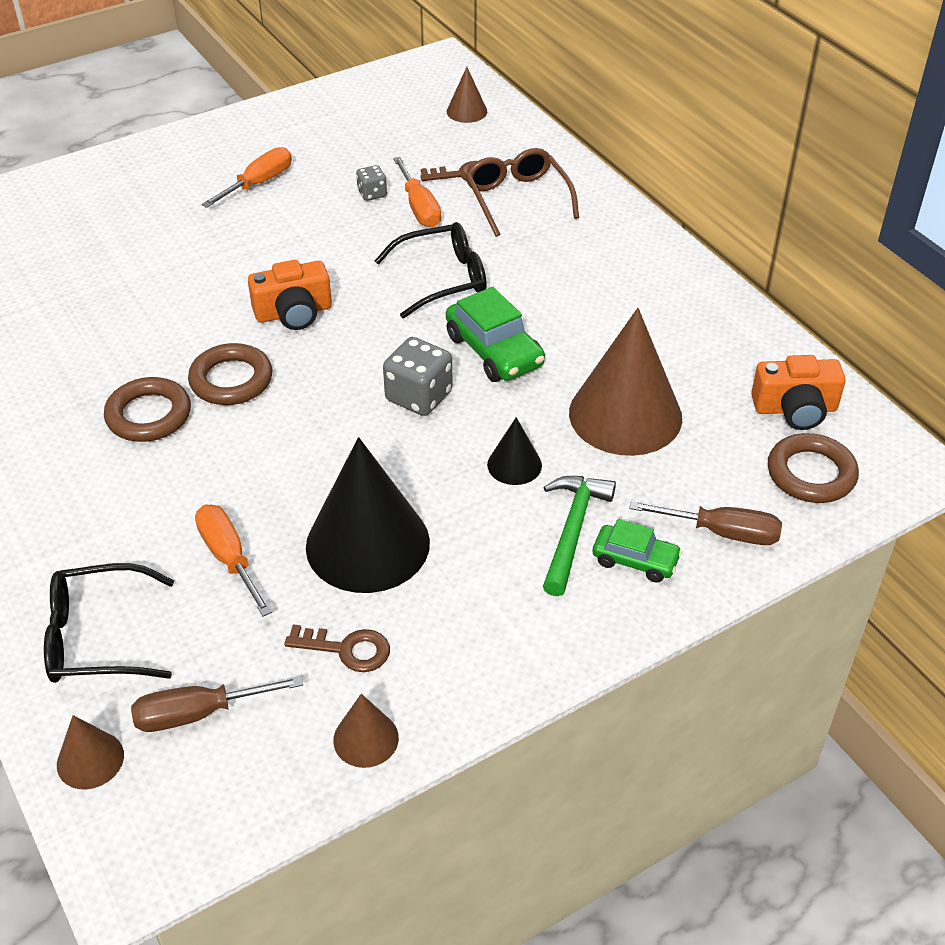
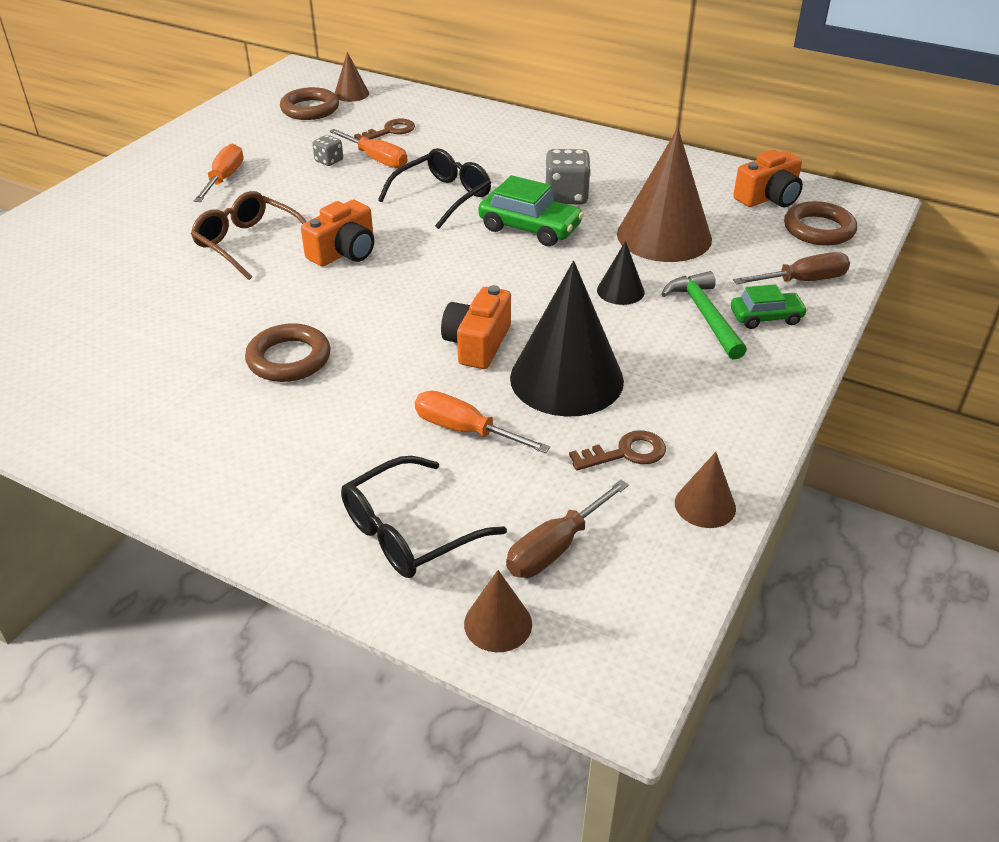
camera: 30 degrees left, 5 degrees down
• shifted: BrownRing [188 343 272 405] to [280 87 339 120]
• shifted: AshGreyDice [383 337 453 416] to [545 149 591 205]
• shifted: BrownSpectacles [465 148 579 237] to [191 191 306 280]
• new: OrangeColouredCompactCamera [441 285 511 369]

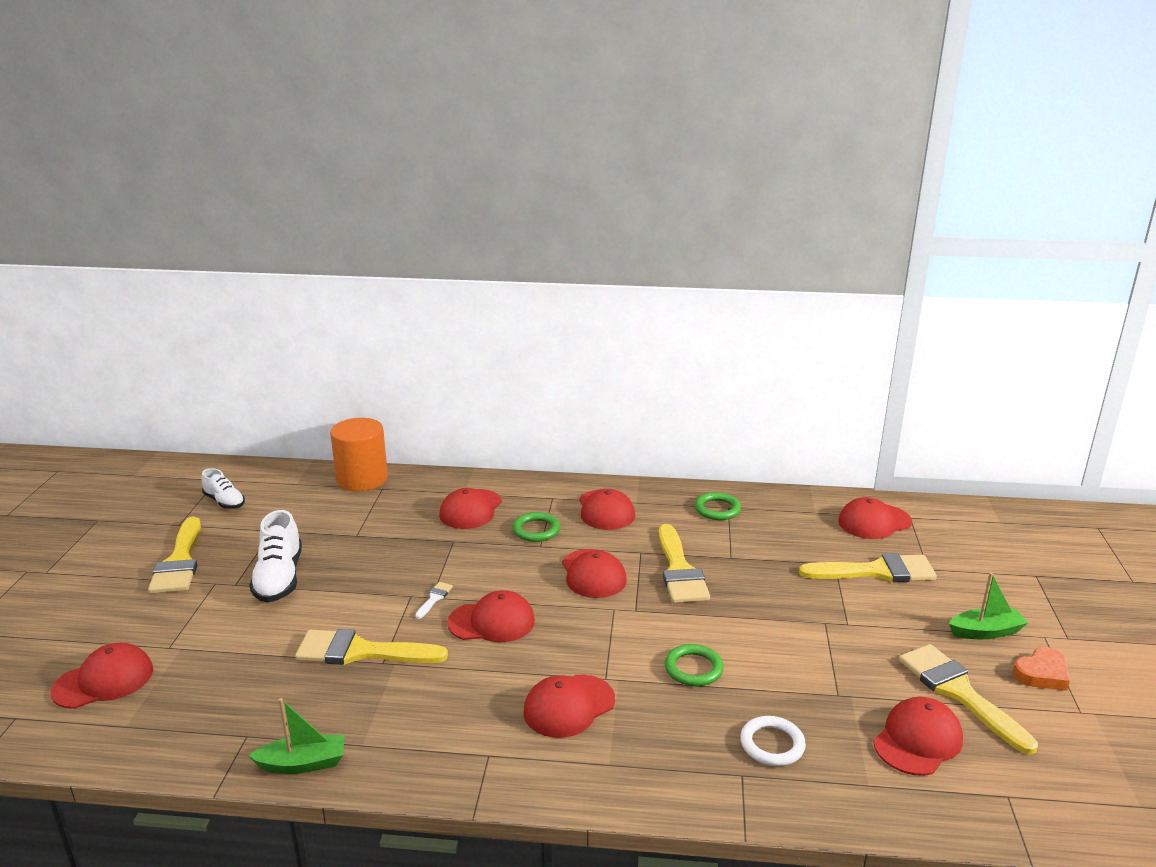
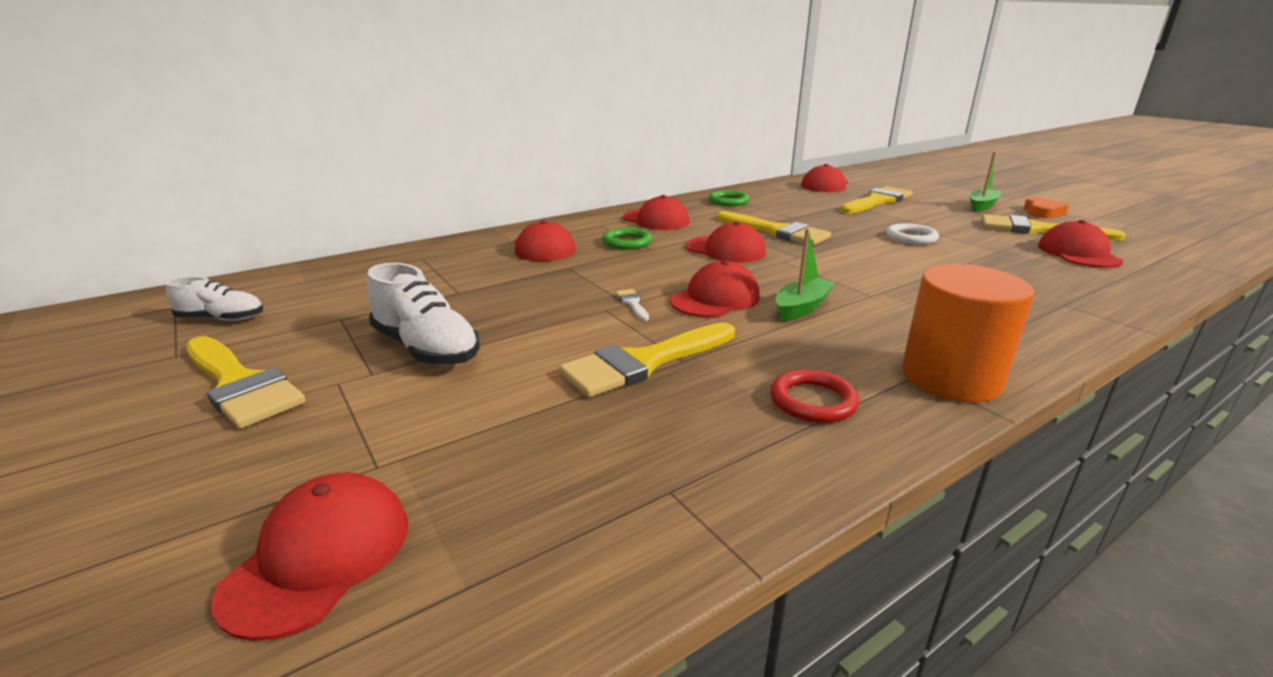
camera: 40 degrees left, 0 degrees up
• shifted: EmeraldToyBoat [248 698 345 774] to [776 229 836 321]
• shifted: OrangeColouredCylinder [330 418 388 491] to [902 264 1034 402]
• gone: ScarletCap [523 675 615 738]
• gone: EmeraldRing [665 644 723 686]
• shifted: PureWhiteRing [740 716 806 766] to [886 223 939 245]
• new: ScarletRing [770 369 859 423]

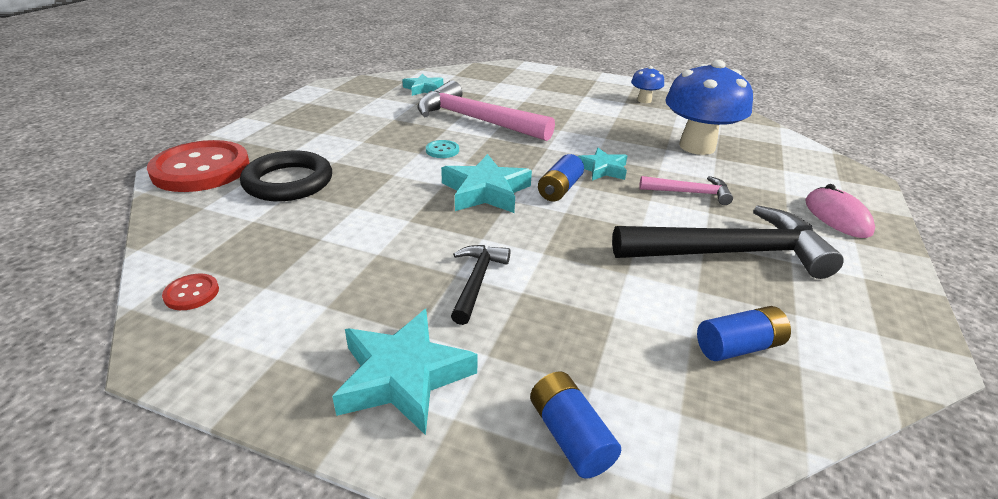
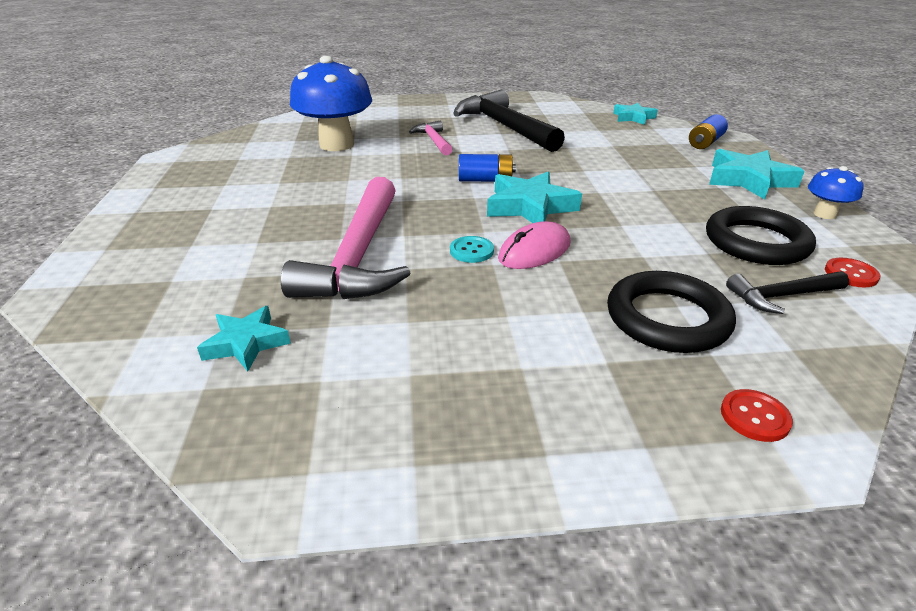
camera: 115 degrees left, 0 degrees up
• scaled: ScarletShirtButton [147 140 250 192] = [721 389 793 442] x0.40
• shifted: BlackCarpenter'sHammer [451 245 510 325] to [726 271 849 314]
• shifted: TealStarShape [578 148 627 181] to [613 103 658 125]
• shifted: CobaltMushroom [631 66 664 103] to [808 166 864 219]
• gone: CobaltAaBattery [697 306 791 361]
• shifted: PinkComputerMouse [805 184 875 238] to [498 221 571 269]
• new: BlackRing [706 206 816 265]

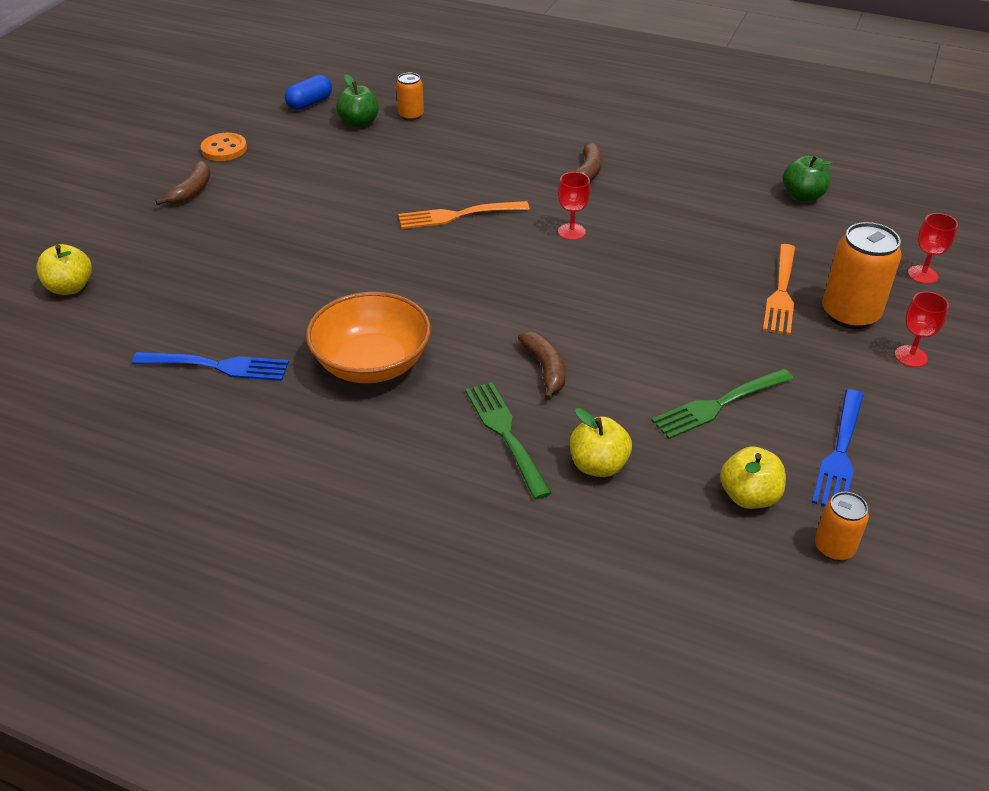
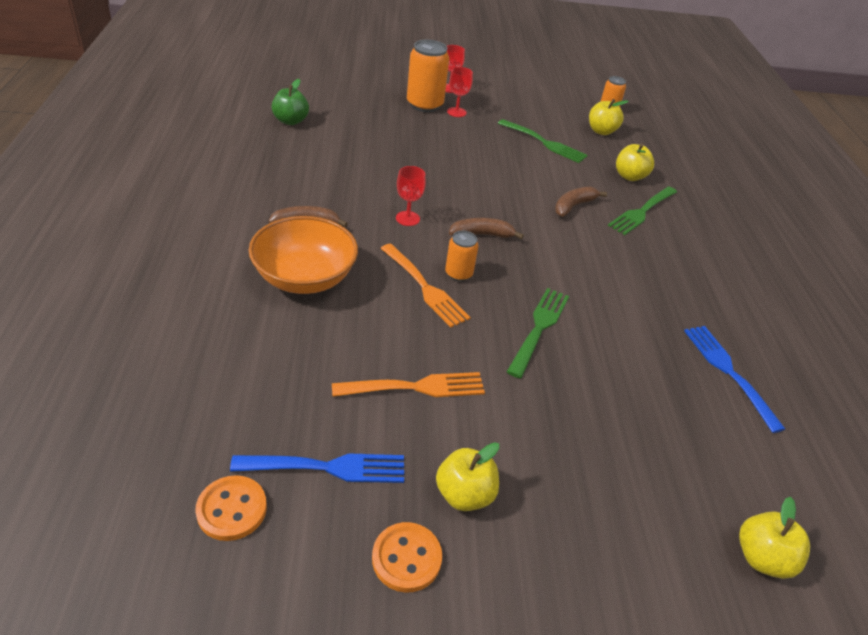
camera: 120 degrees left, 0 degrees up
• shifted: BrownToyBanana [155 160 211 205] to [449 218 524 239]
• swapped: CobaltCapsule [285 75 332 110] to OrangeColouredShirtButton [195 475 267 541]
• shifted: OrangeColouredDeepDish [306 292 431 383] to [248 216 358 294]
• gone: EmeraldAppleFruit [336 74 379 127]
• shifted: OrangeColouredSodaCan [396 73 424 121] to [445 231 479 281]
• shifted: OrangeColouredTableFork [763 244 795 335] to [332 372 485 397]
• shifted: CobaltTableFork [812 389 864 506] to [230 453 404 483]
• shifted: ScarletWineGlass [908 213 958 284] to [447 67 473 117]
• new: YellowAppleFruit [436 442 499 511]
• new: EmeraldTableFork [507 288 569 378]

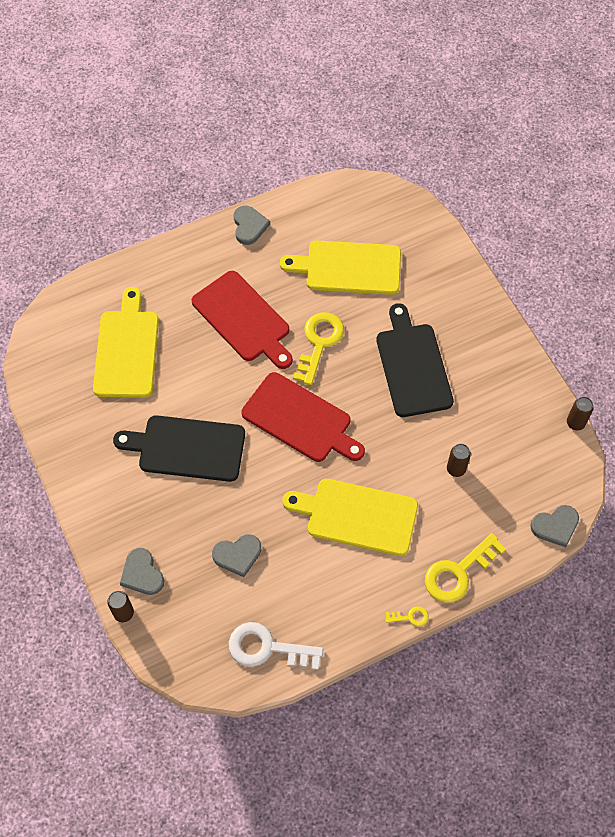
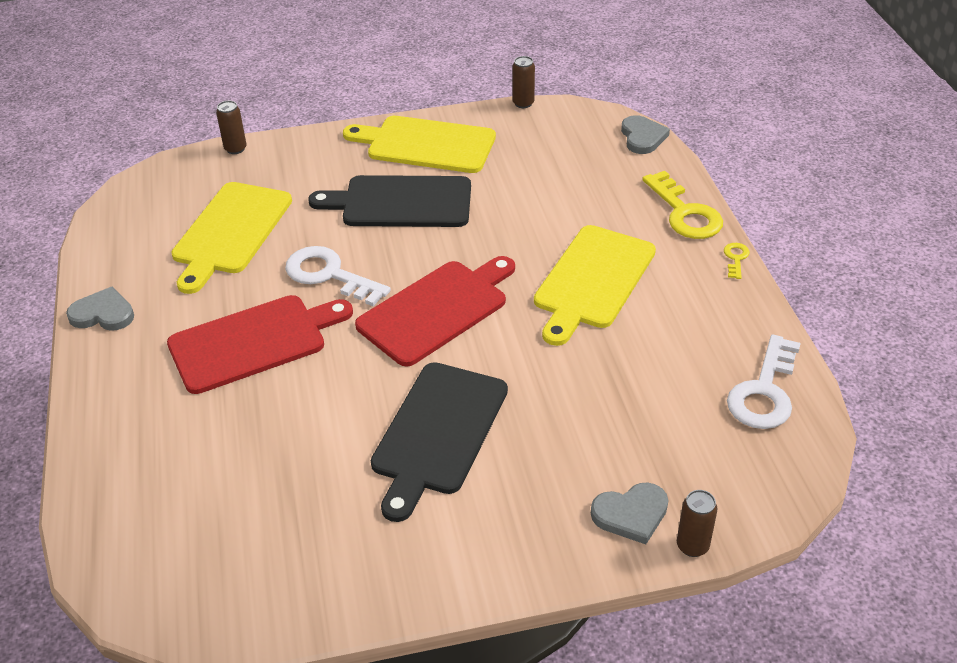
camera: 75 degrees left, 20 degrees down
• shifted: YellowCuttingBoard [93 287 159 398] to [343 116 496 173]
• gone: AshGreyHeart [212 534 261 577]
• repainted: YellowLatchkey [293 312 344 385] to PureWhiteLatchkey [285 246 391 306]
• shifted: BrownSodaCan [447 444 471 477] to [216 101 246 154]

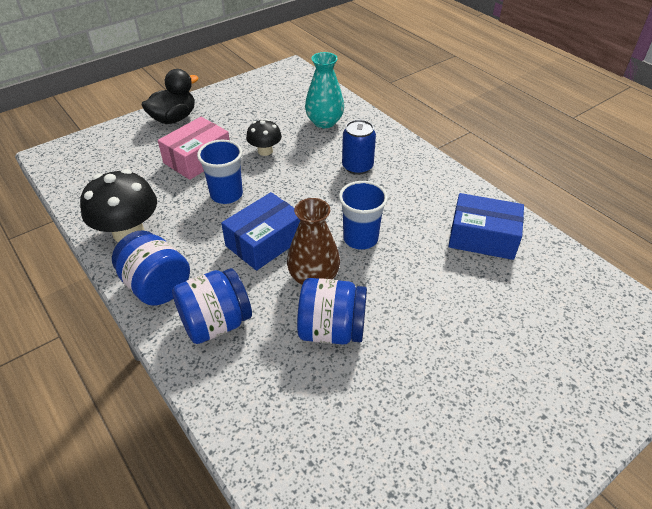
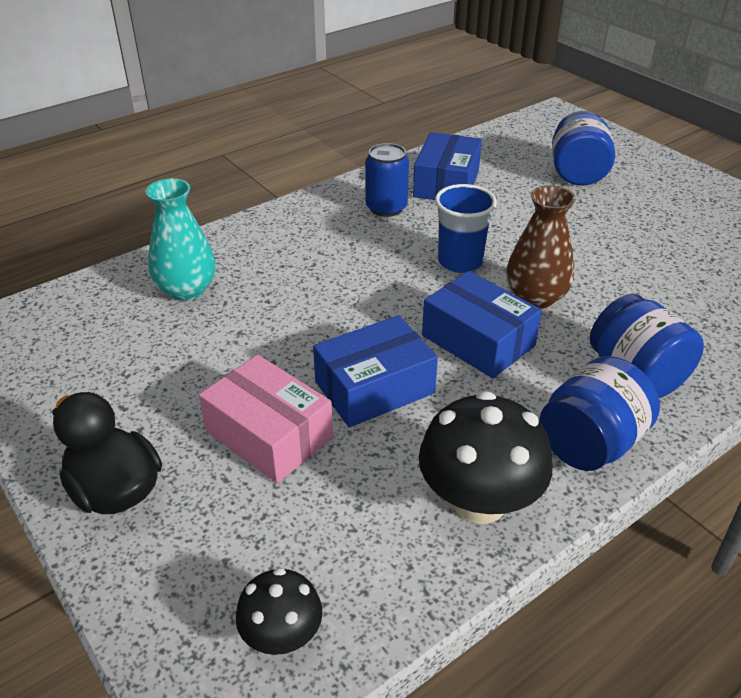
camera: 90 degrees left, 5 degrees down
• swapped: CobaltTumbler [197 140 243 204] to CobaltBox [313 315 438 427]
• shifted: BlackMushroom [246 119 282 156] to [236 568 323 655]
• shifted: CobaltPreserveJar [297 278 367 345] to [552 111 615 186]
• shifted: CobaltSodaCan [342 120 376 175] to [365 143 409 217]

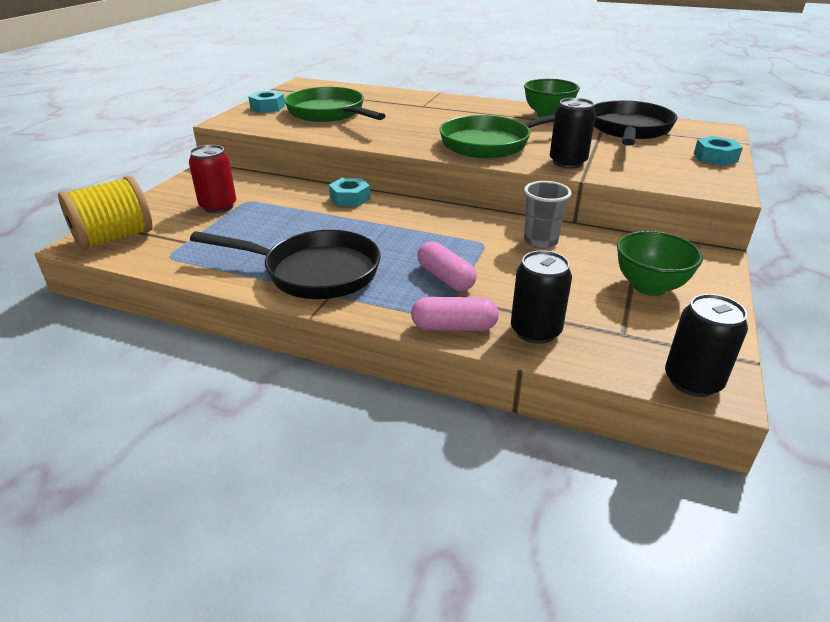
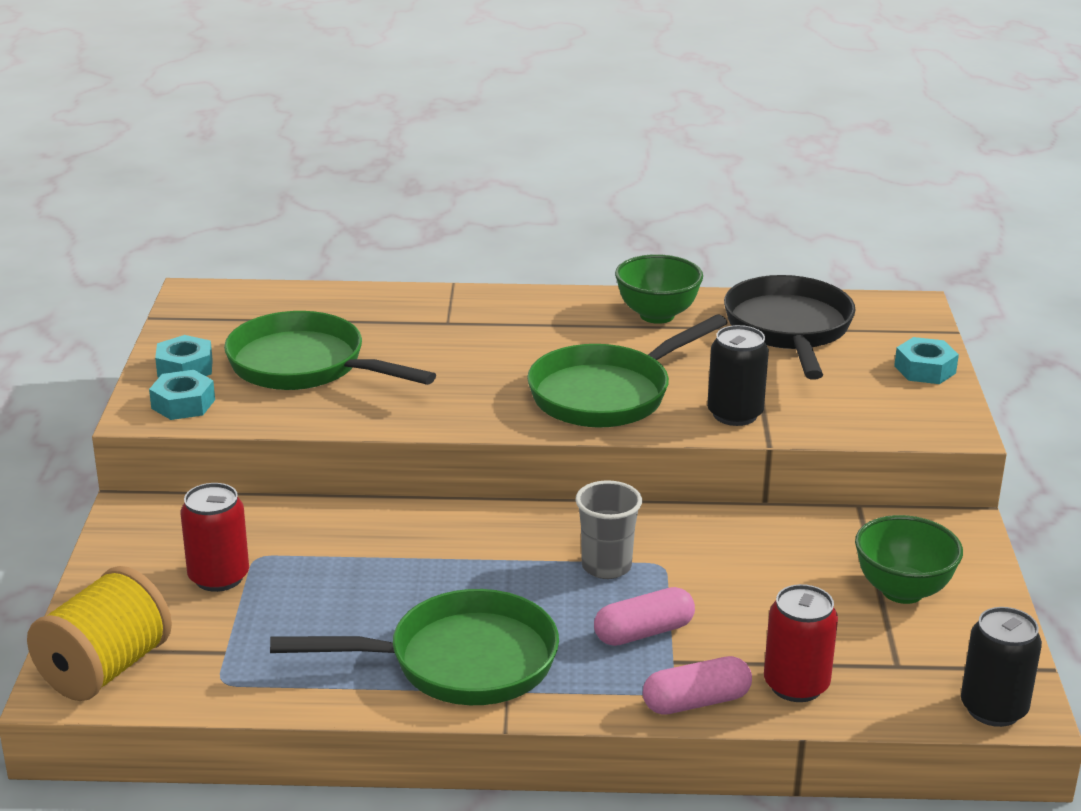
camera: 20 degrees left, 5 degrees down
• repainted: BlackSkillet [190 230 381 299] to EmeraldSkillet [270 589 559 705]
• shifted: TealHexagonNut [329 178 370 207] to [149 370 215 420]
• rotated: PinkCapsule [417 241 477 291] = [594 587 695 646] 60 degrees counterclockwise
• repainted: BlackSodaCan [511 250 572 344] to ScarletSodaCan [764 584 838 702]
• shifted: AshGreyTumbler [524 181 571 249] to [575 480 642 579]

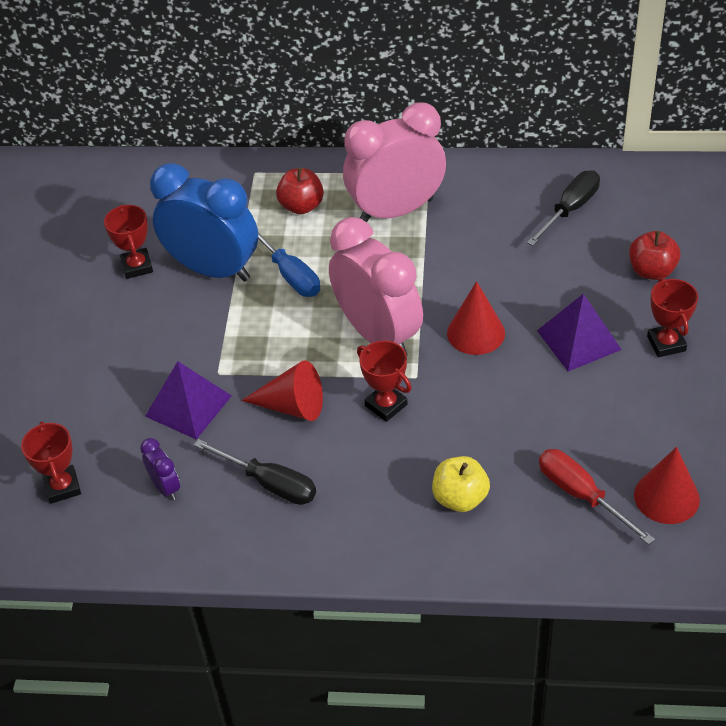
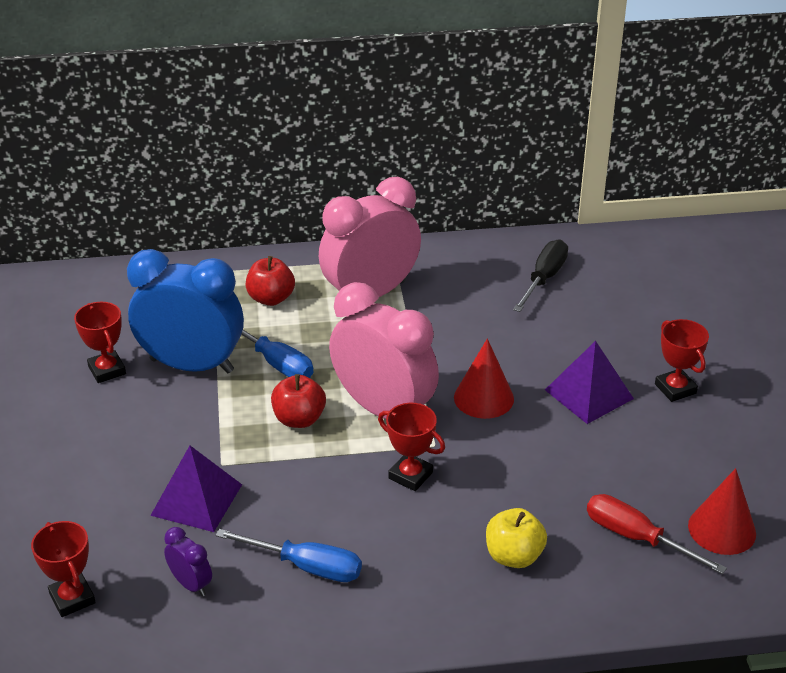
camera: 15 degrees left, 10 degrees down
• repainted: BlackFlatScrewdriver [194 439 316 505] to CobaltFlatScrewdriver [216 529 362 582]
• gone: ScarletSolidCone [241 360 323 421]
• shifted: ScarletAppleFruit [629 231 681 280] to [271 374 326 428]

